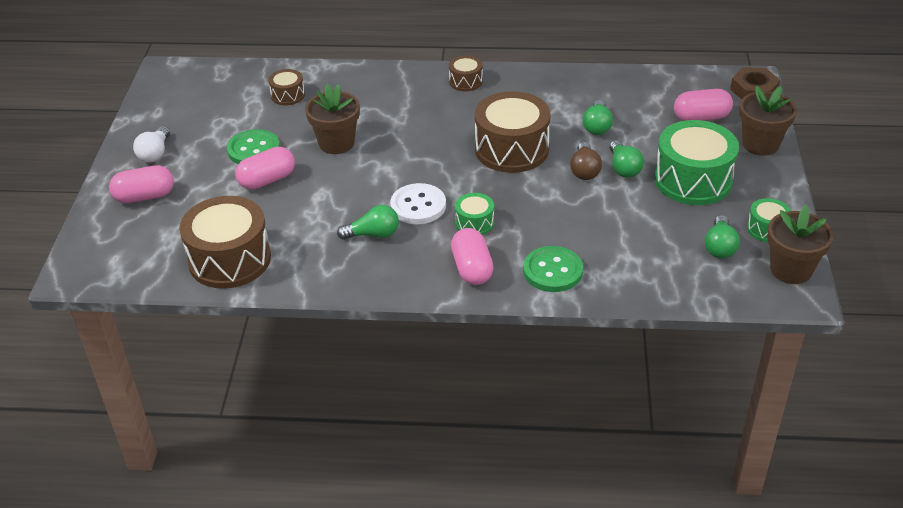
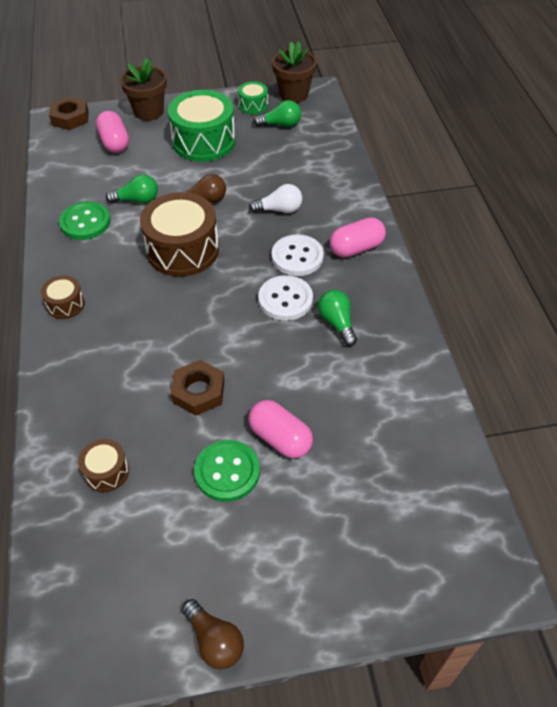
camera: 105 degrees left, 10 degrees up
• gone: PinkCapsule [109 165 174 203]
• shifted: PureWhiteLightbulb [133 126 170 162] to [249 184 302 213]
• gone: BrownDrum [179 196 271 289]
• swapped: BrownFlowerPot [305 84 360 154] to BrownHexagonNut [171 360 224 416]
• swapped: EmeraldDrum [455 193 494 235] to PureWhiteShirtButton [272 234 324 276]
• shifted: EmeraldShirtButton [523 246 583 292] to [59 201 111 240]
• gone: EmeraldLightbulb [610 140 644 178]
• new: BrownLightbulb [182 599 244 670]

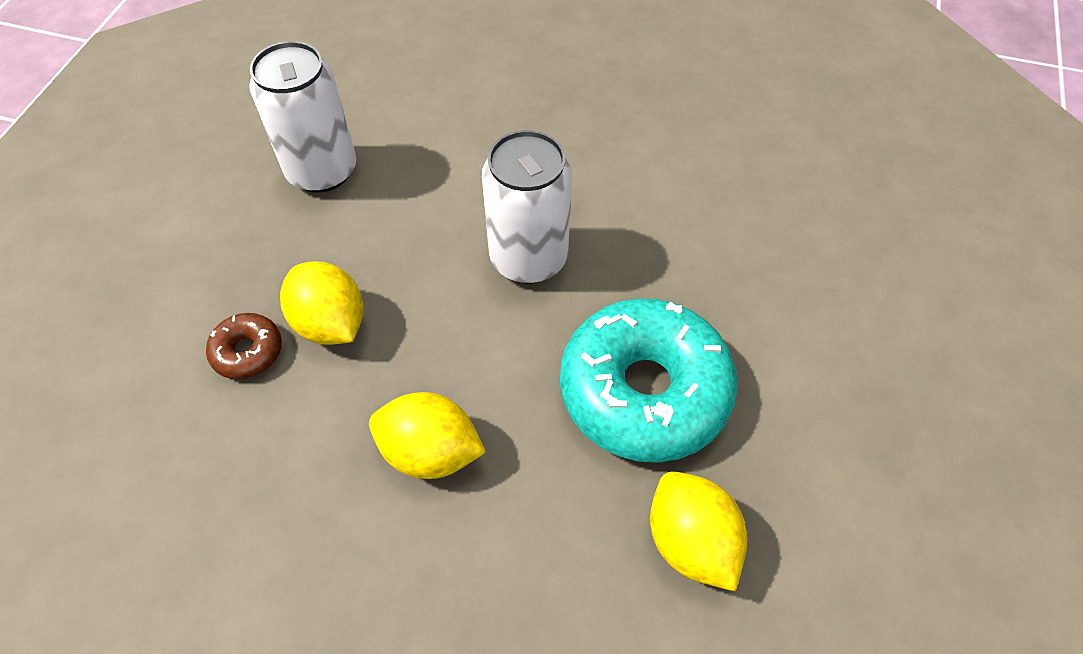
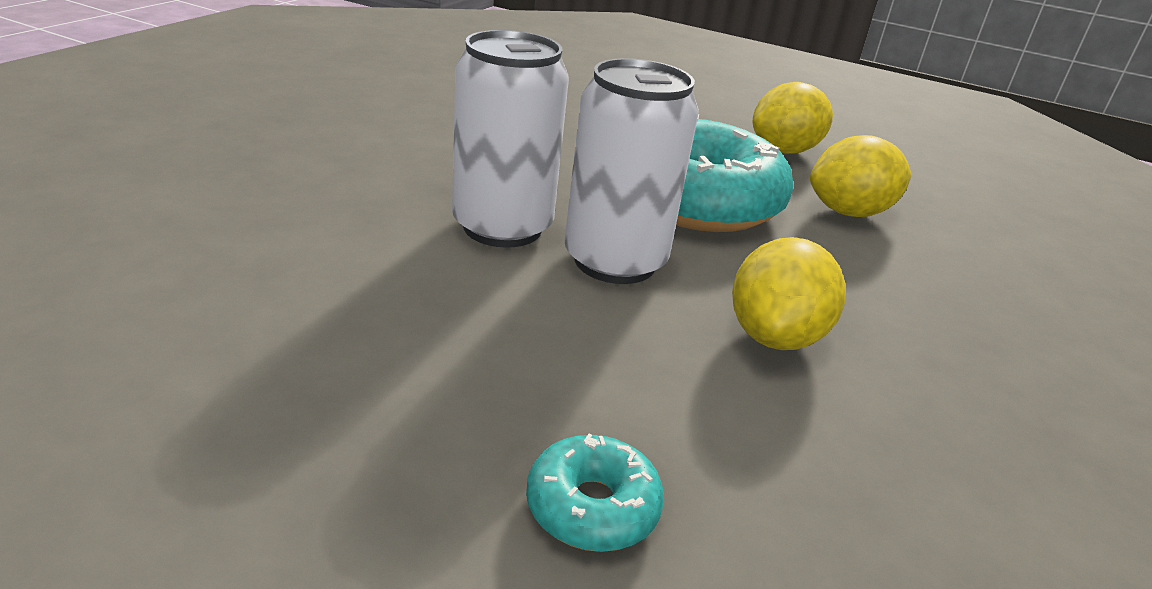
camera: 85 degrees left, 25 degrees down
• repainted: BrownGlazedDonut [206 313 282 379] to TealGlazedDonut [526 434 664 552]
• shifted: PureWhiteSodaCan [249 41 356 193] to [564 58 699 284]
• shifted: YellowToyLemon [280 261 364 345] to [753 82 833 154]

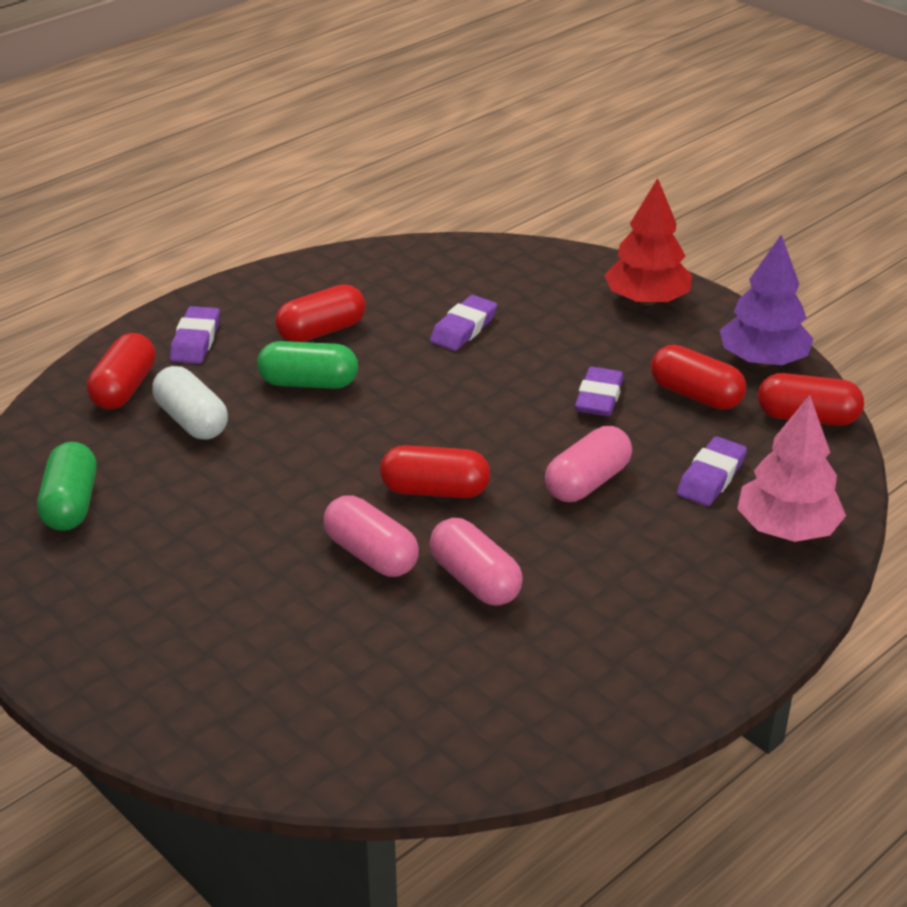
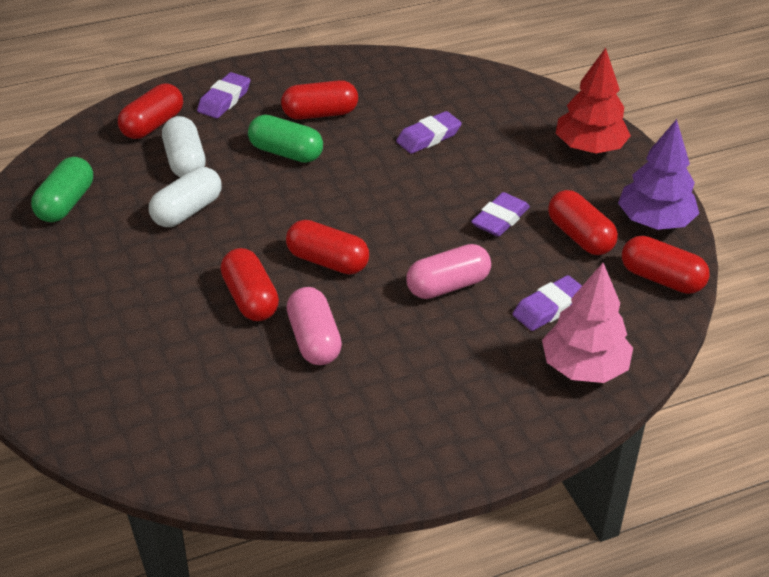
camera: 20 degrees right, 5 degrees up
• repainted: PinkCapsule [323 495 419 577] to ScarletCapsule [220 248 279 321]
• new: PureWhiteCapsule [149 167 222 227]

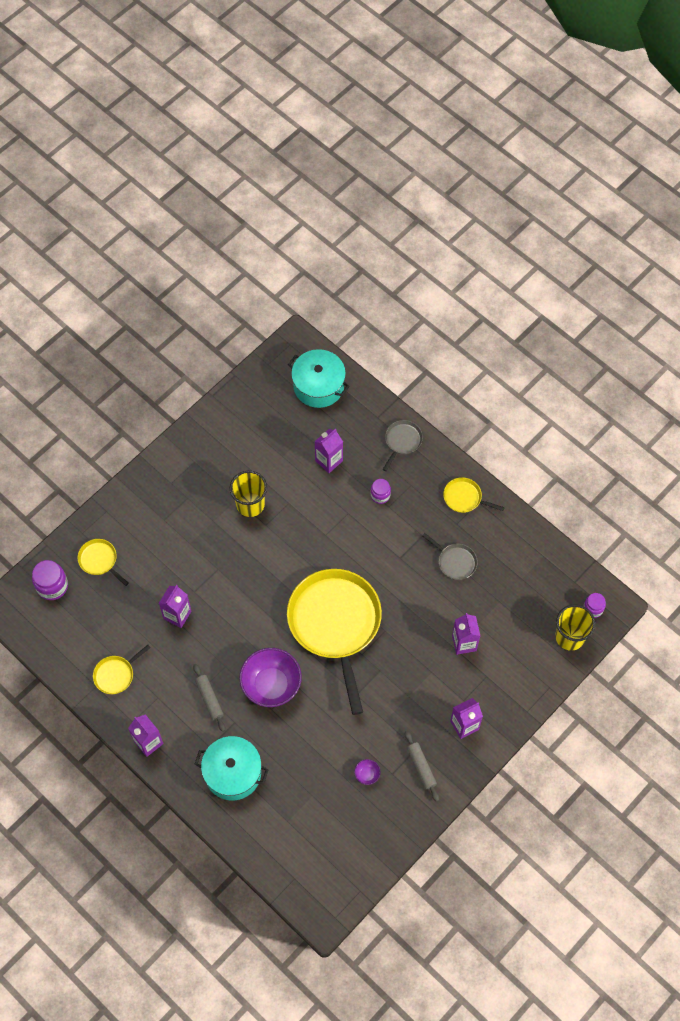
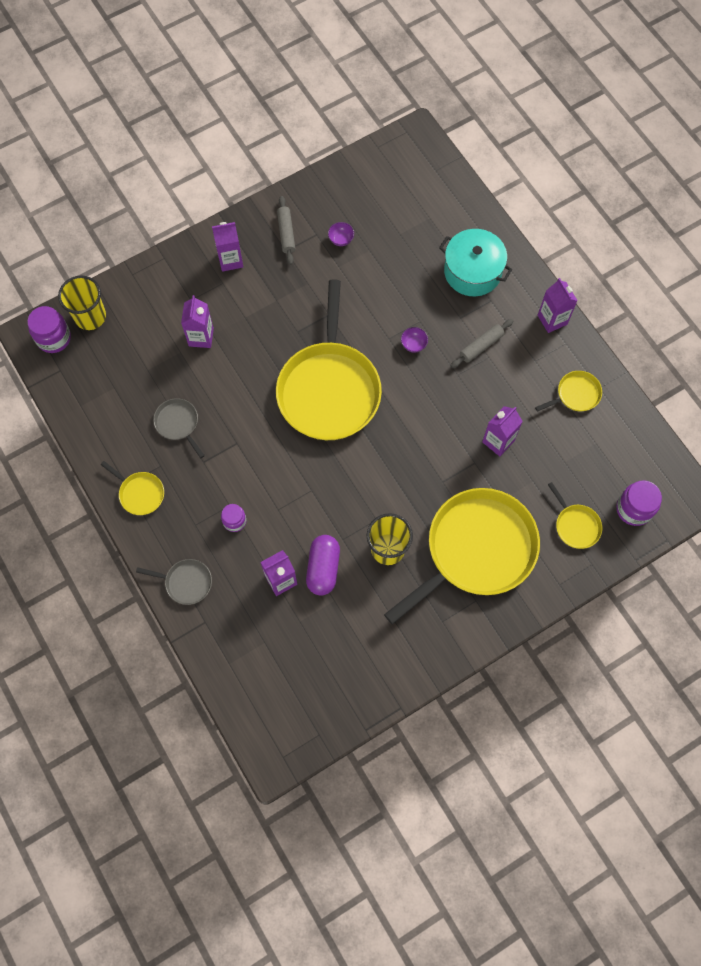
camera: 165 degrees left, 5 degrees up
• rotated: AshGreyDoughRoller [193 664 225 732] = [451 319 513 368] 60 degrees clockwise
• scaled: PurpleDeepDish [239 648 302 707] = [401 327 428 353] x0.41
• gone: TealCookingPot [288 349 350 408]
• rotated: AshGreySkillet [383 420 423 471] = [136 559 212 605] 120 degrees counterclockwise
• scaled: PurplePreserveJar [584 593 606 618] = [27 306 71 353] x1.59
• new: PurpleCapsule [306 535 340 595]
• new: YellowSkillet [384 488 540 625]

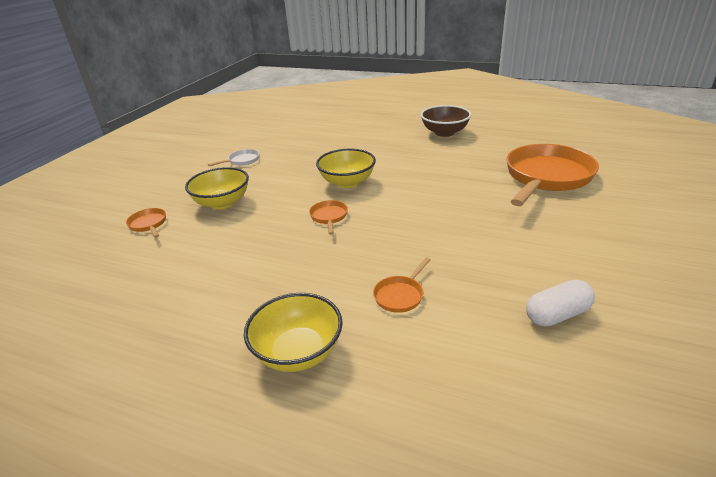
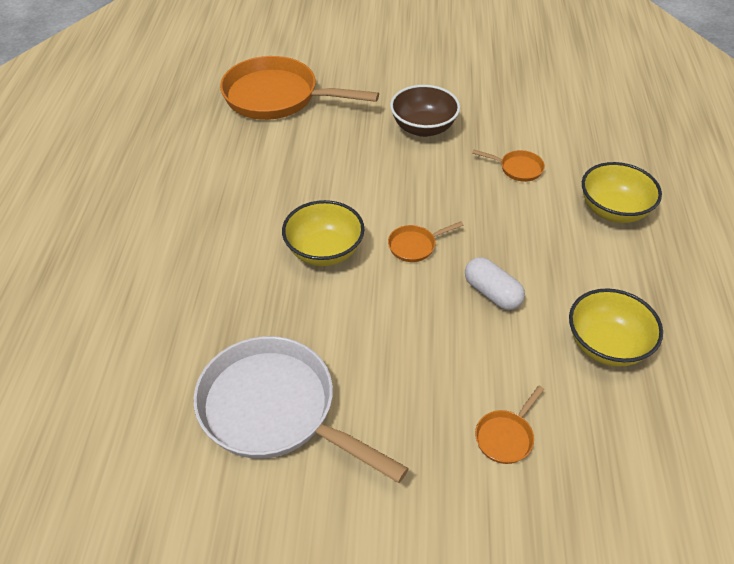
camera: 110 degrees left, 15 degrees up
• shifted: YellowDeepDish [185 167 249 209] to [569 288 663 367]
• scaled: PureWhiteSkillet [208 149 259 166] = [193 336 409 483] x2.42
• shifted: BrownDeepDish [421 105 471 137] to [390 85 460 137]
• shifted: PureWhiteCapsule [526 279 595 327] to [465 257 525 310]

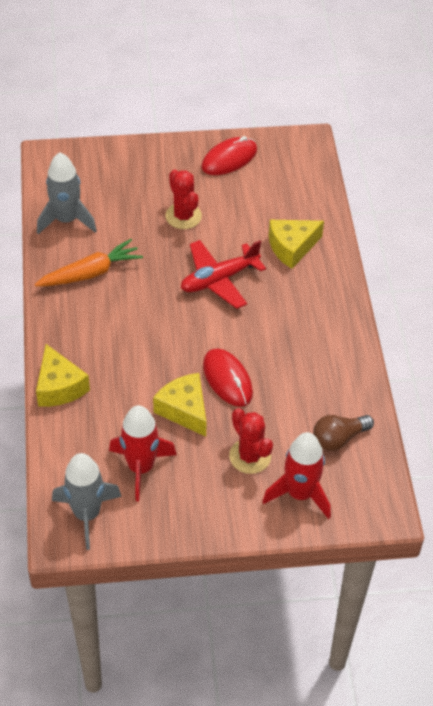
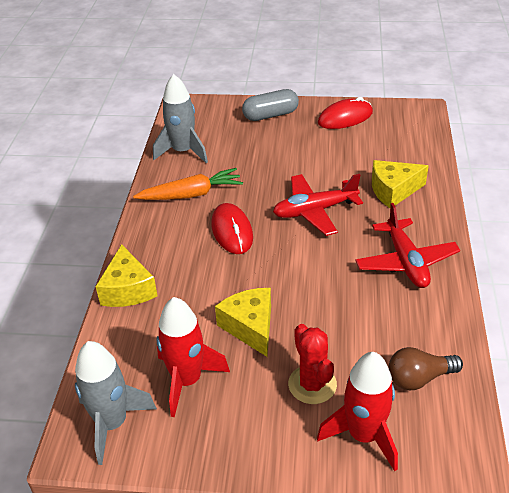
camera: 15 degrees right, 10 degrees down
• gone: ScarletSaguaroCactus [165 169 202 229]
• shifted: ScarletComputerMouse [203 348 253 407] to [211 203 253 254]
• new: AshGreyCapsule [242 89 299 121]
• new: ScarletAeroplane [355 203 460 288]

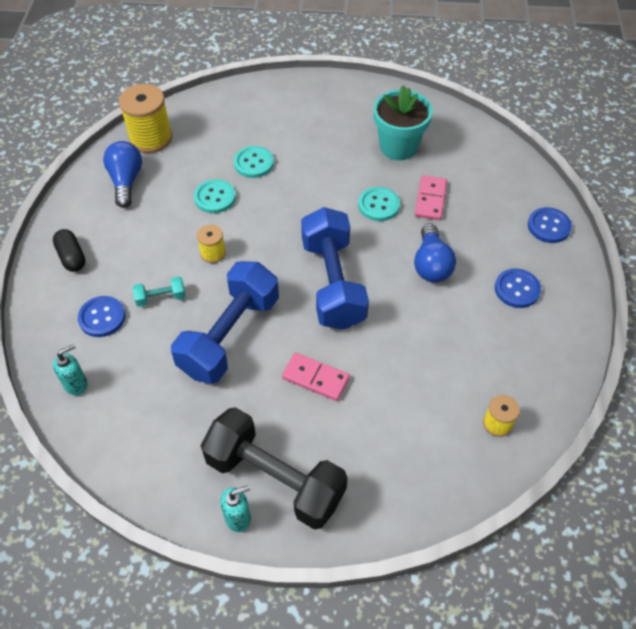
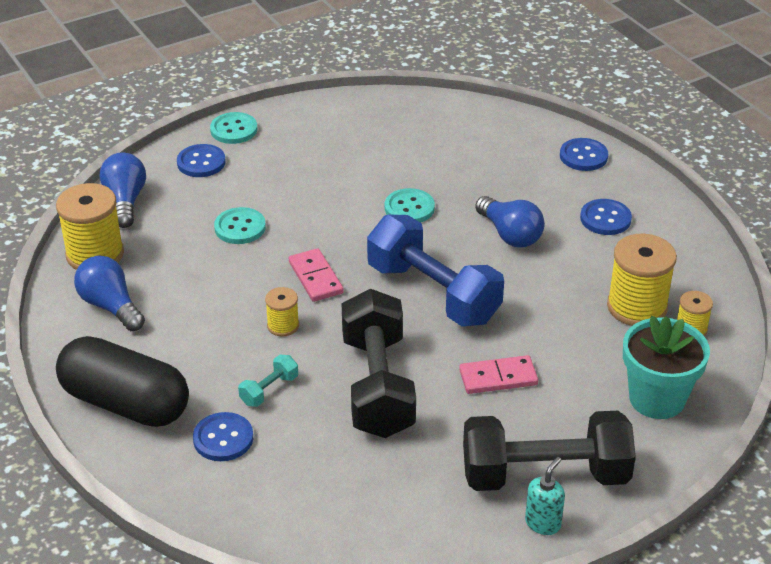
camera: 35 degrees left, 15 degrees down
• scaled: BlackCapsule [53 229 85 272] = [56 336 189 427] x2.10
• gone: TealPumpBottle [53 344 88 395]
• repainted: CobaltDumbbell [171 261 279 384] to BlackDumbbell [342 289 416 438]
• shifted: TealShirtButton [194 179 236 213] to [210 112 257 144]
• shifted: TealFlowerPot [374 85 433 160] to [623 316 710 419]
• shifted: PinkDominoTile [415 175 447 220] to [289 248 344 302]
• new: CobaltLightbulb [100 153 146 228]
• new: CobaltShirtButton [177 144 226 177]
• new: YellowBobbin [607 234 677 326]

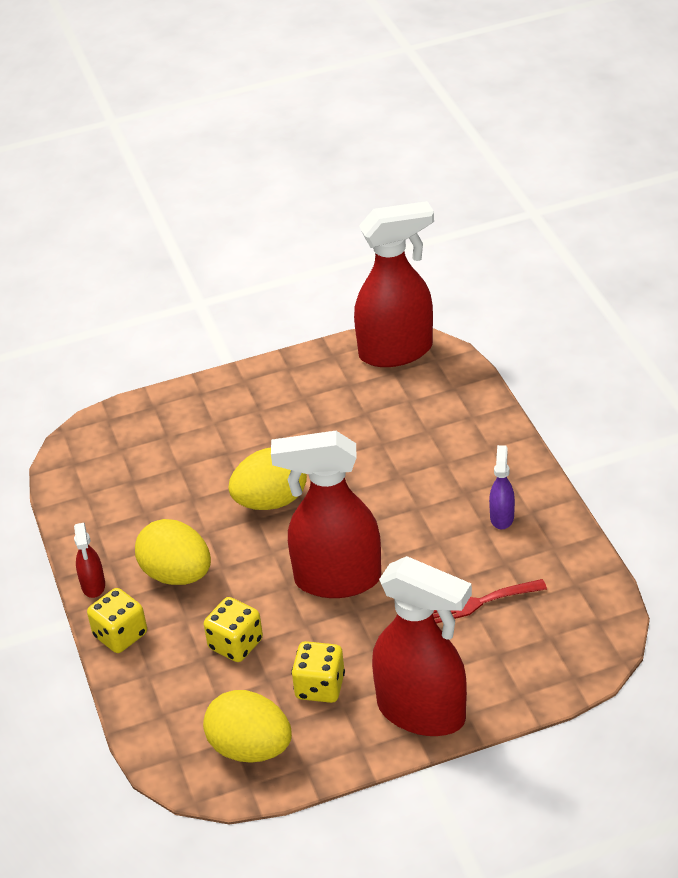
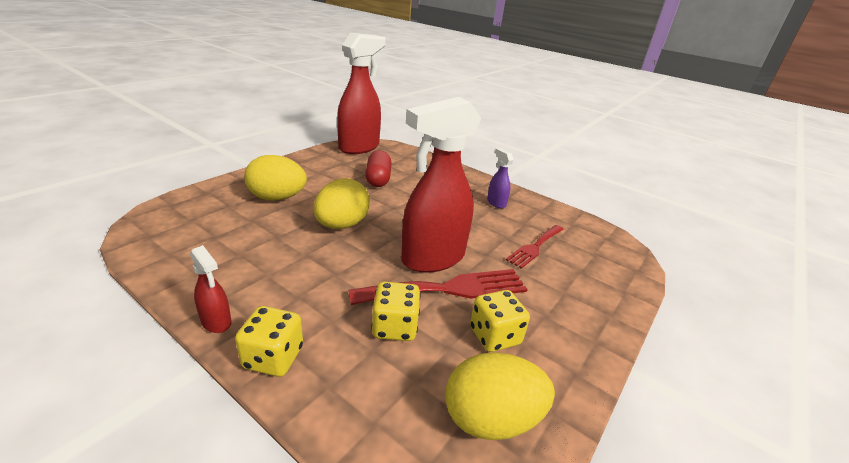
camera: 40 degrees left, 10 degrees down
• shifted: YellowEggShape [135 519 211 585] to [244 155 307 201]
• gone: ScarletSprayer [372 556 472 736]
• new: ScarletTableFork [348 269 528 305]
• new: ScarletCapsule [365 150 392 187]

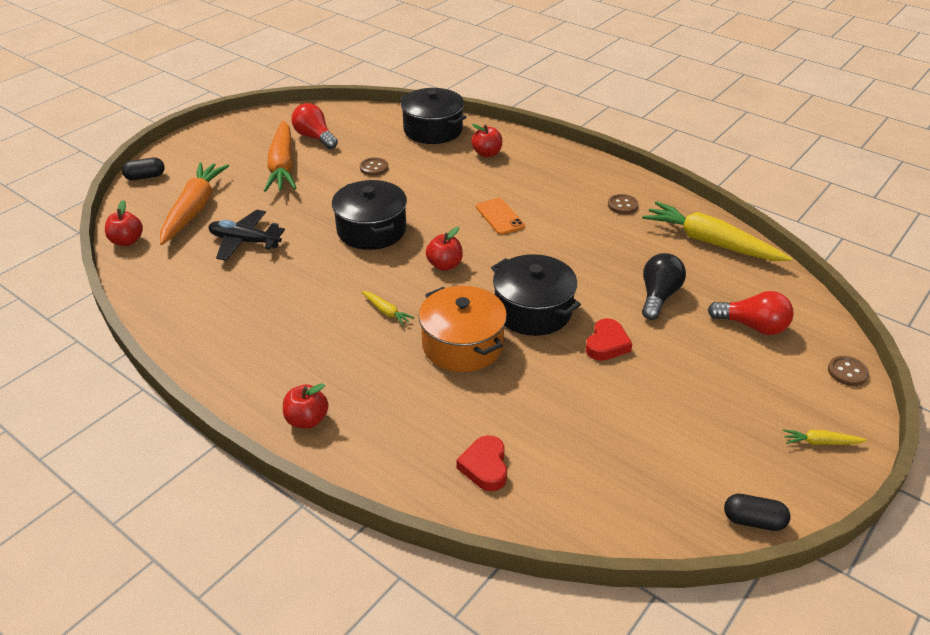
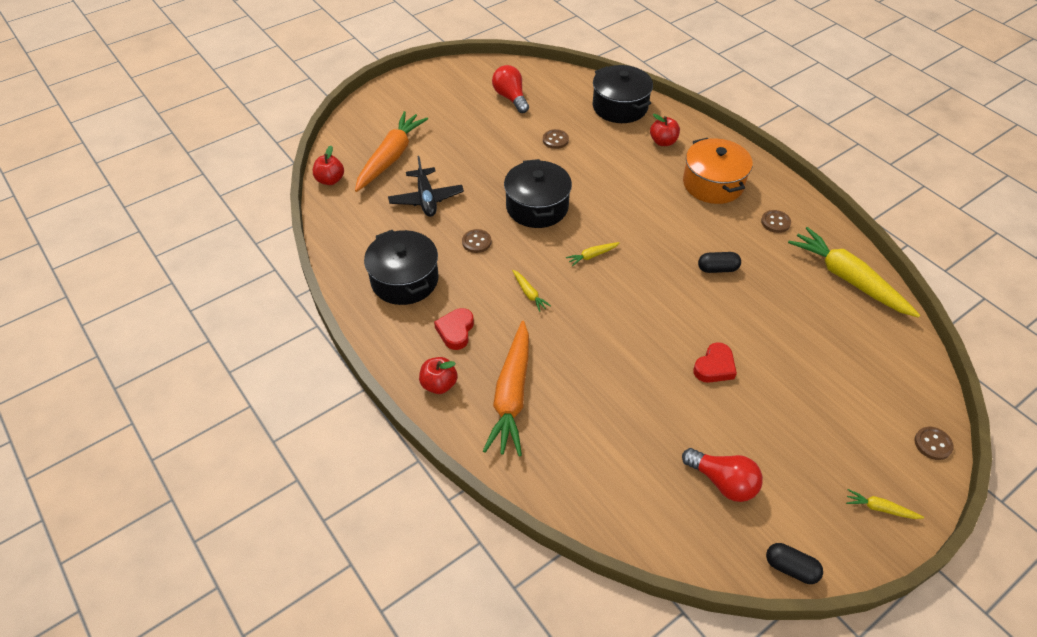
camera: 15 degrees right, 10 degrees up
• shifted: BlackCapsule [122 157 165 180] to [698 252 741 273]
• rotated: BlackAeroplane [208 210 285 261] = [388 156 464 217] 135 degrees counterclockwise
• shifted: OrangeColouredToyCarrot [264 121 297 192] to [483 321 529 457]
• shifted: OrangeColouredCookingPot [419 286 507 372] to [683 138 753 204]
• swapped: ScarletAppleFruit [426 227 463 271] to YellowToyCarrot [566 242 620 266]
• shifted: ScarletHeart [456 435 507 491] to [434 308 474 350]
• gone: OrangeColouredPhone [476 198 525 235]
• shifted: BlackCookingPot [491 254 581 336] to [364 230 438 305]
• gone: BlackLightbulb [642 253 686 320]
• shifted: ScarletLightbulb [708 291 794 335] to [682 448 763 502]
• new: BrownShirtButton [462 229 491 253]

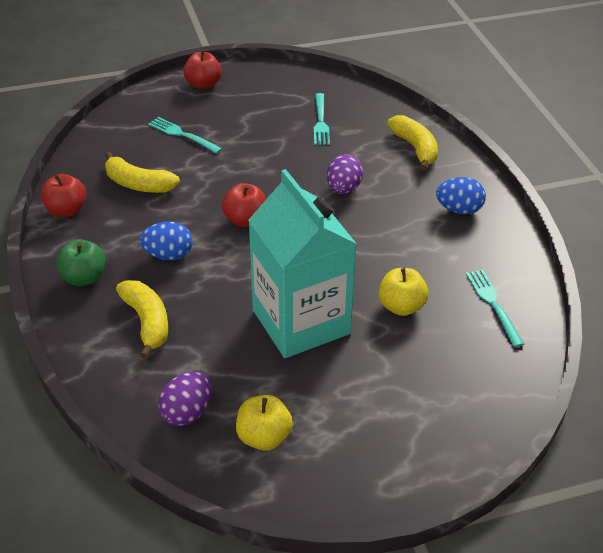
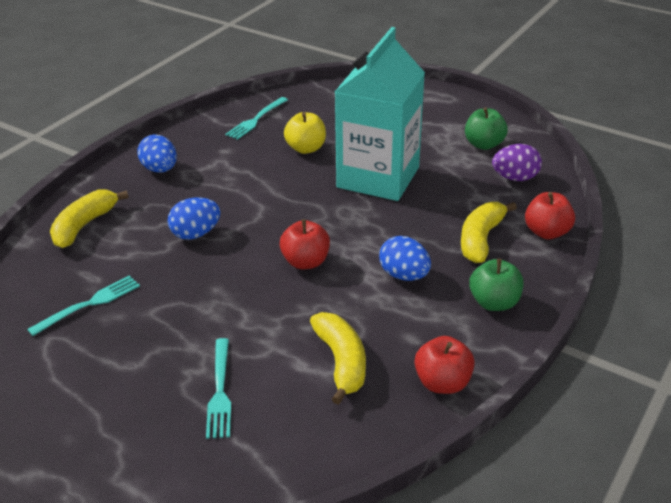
camera: 130 degrees left, 5 degrees down
• shifted: ScarletAppleFruit [183 50 221 89] to [525 192 575 239]
• repainted: YellowAppleFruit [236 395 293 451] to EmeraldAppleFruit [465 107 508 150]
• repainted: PurpleEggShape [327 155 363 194] to CobaltEggShape [168 197 221 240]

